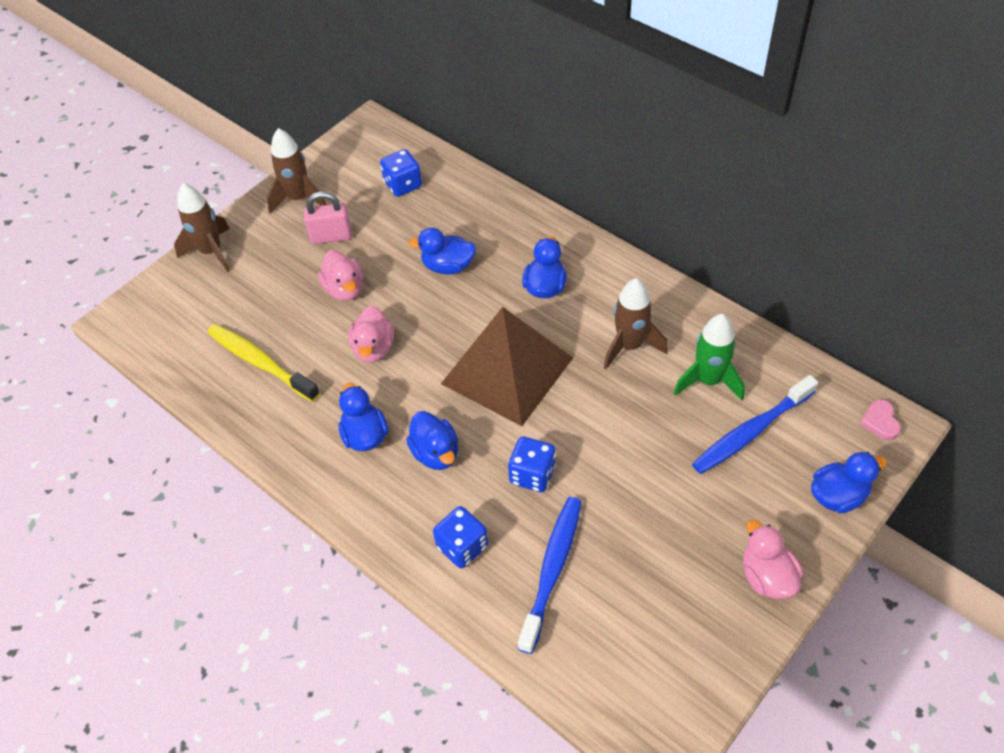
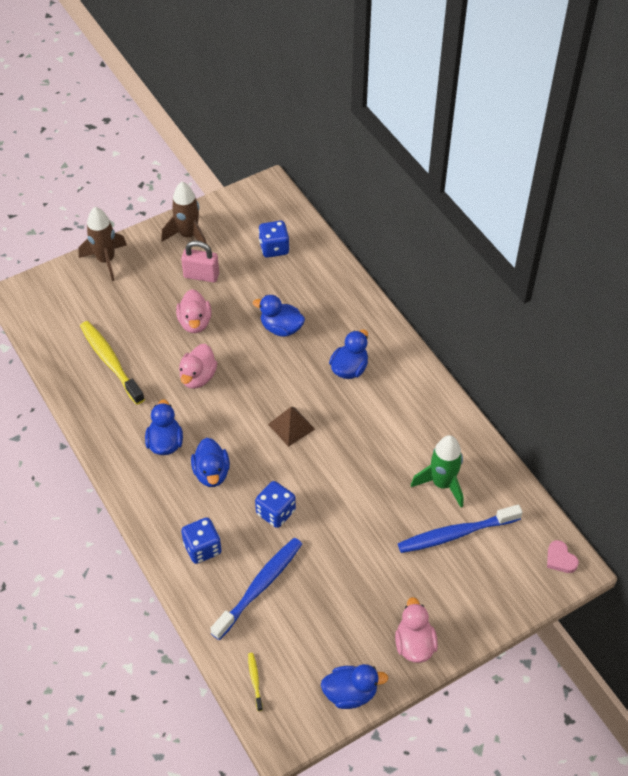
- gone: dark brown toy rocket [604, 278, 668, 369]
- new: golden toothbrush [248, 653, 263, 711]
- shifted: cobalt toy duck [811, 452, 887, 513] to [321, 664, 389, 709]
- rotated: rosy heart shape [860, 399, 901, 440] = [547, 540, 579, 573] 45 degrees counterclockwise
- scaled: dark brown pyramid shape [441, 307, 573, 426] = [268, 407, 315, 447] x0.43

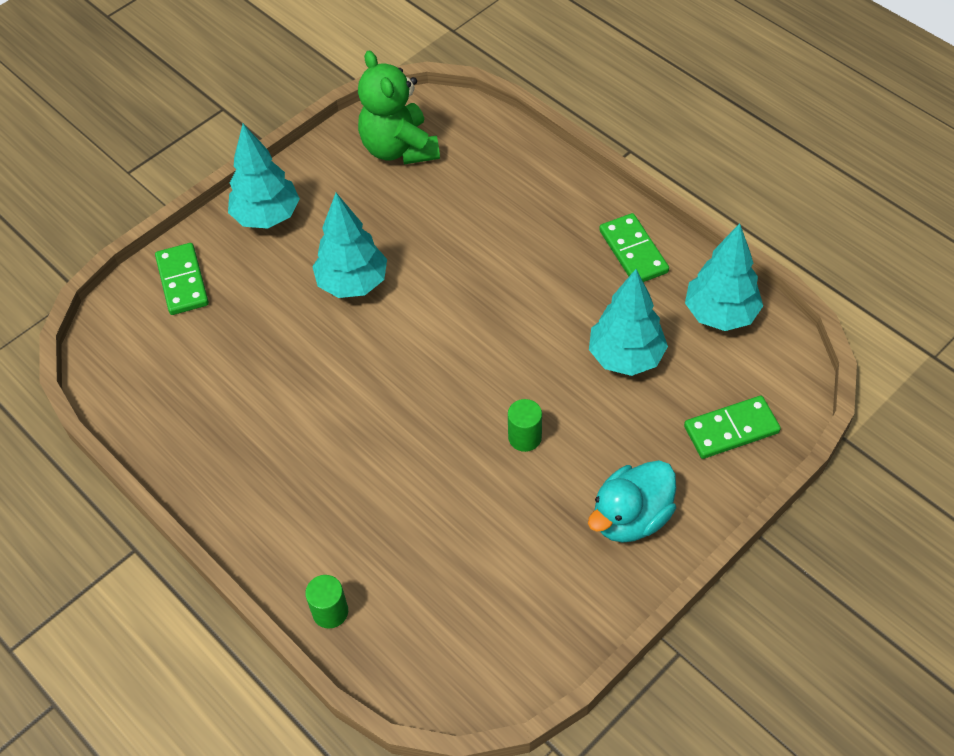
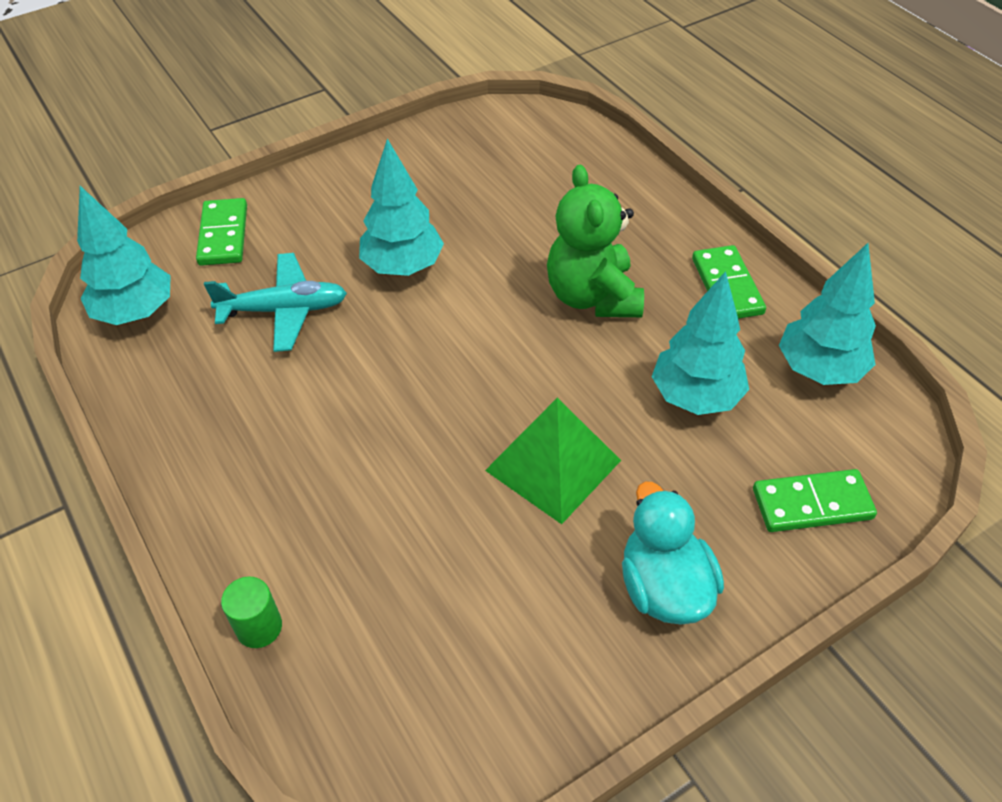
- new: teal plane [204, 253, 347, 352]
- shifted: teal tree [228, 124, 300, 228] to [77, 186, 171, 325]
- shifted: green stuffed bear [358, 50, 440, 164] to [547, 165, 644, 317]
- swapped: green cylinder [508, 399, 542, 452] to green pyramid shape [485, 398, 621, 524]
- rotated: teal toy duck [588, 460, 676, 543] = [622, 481, 724, 625] 105 degrees clockwise

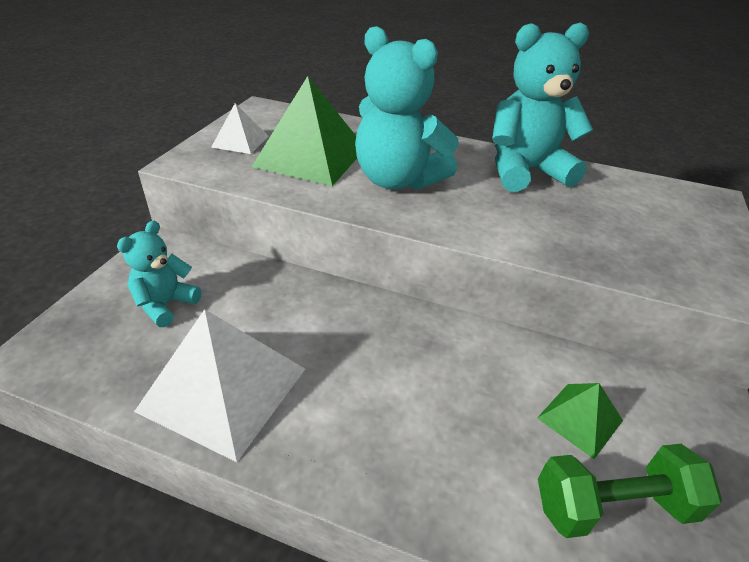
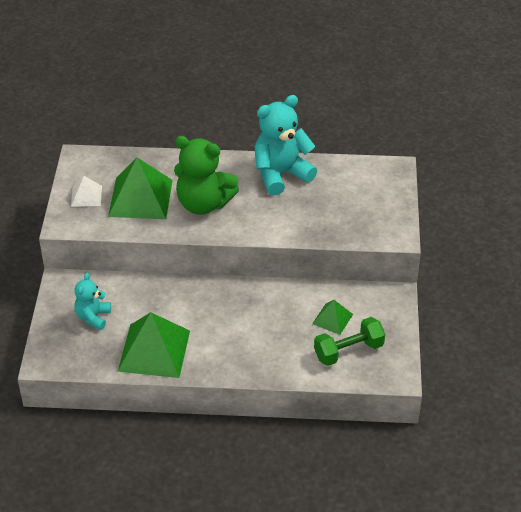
- repainted: white pyramid shape [134, 309, 305, 462] to green pyramid shape [118, 312, 190, 378]
- repainted: teal stuffed bear [355, 26, 459, 190] to green stuffed bear [174, 136, 239, 215]

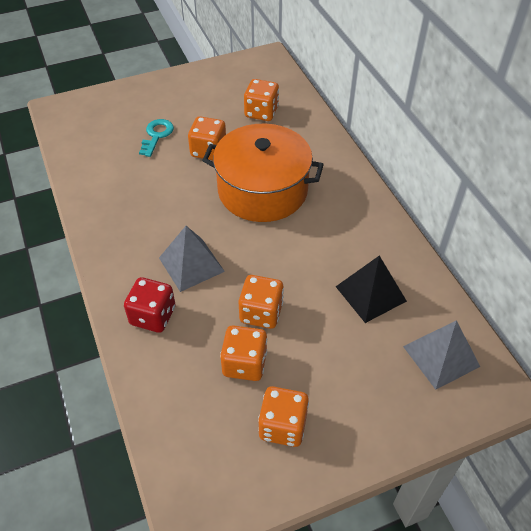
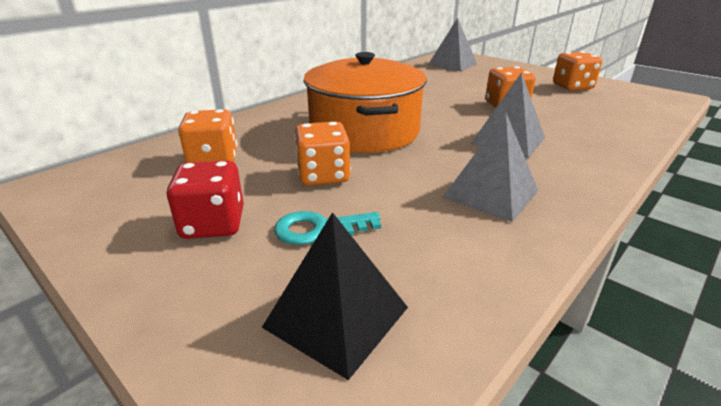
- gone: orange dice [220, 325, 267, 381]
- new: grey pyramid shape [442, 113, 539, 222]
- shifted: red dice [124, 277, 175, 333] to [167, 160, 244, 239]
- shifted: ebony pyramid shape [336, 256, 407, 323] to [262, 212, 408, 380]

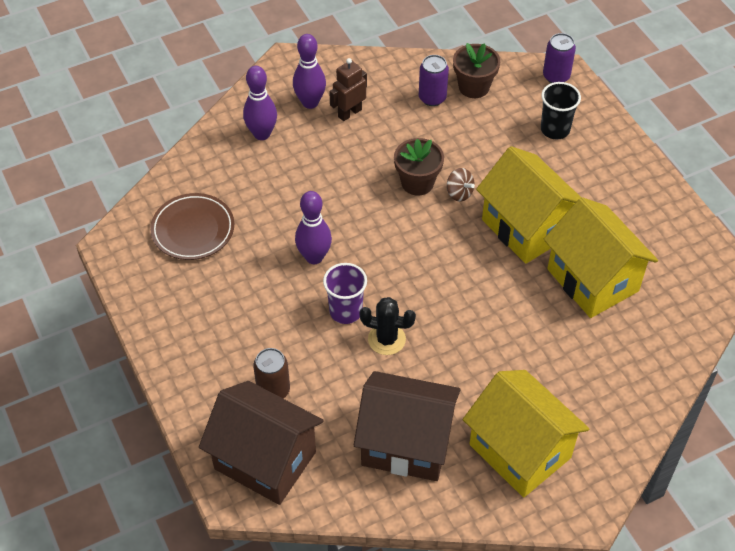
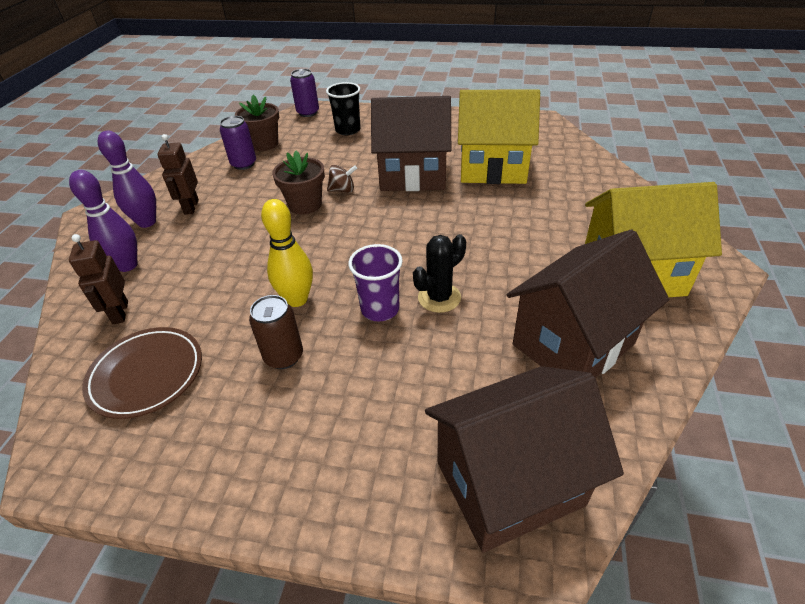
- new: dark brown robot figure [69, 234, 128, 324]
- shifted: dark brown tin [253, 348, 290, 399] to [249, 295, 303, 369]
- repainted: violet bowling pin [295, 191, 332, 264] to golden bowling pin [261, 199, 313, 307]
- repainted: golden house [476, 146, 581, 264] to dark brown house [371, 96, 451, 191]

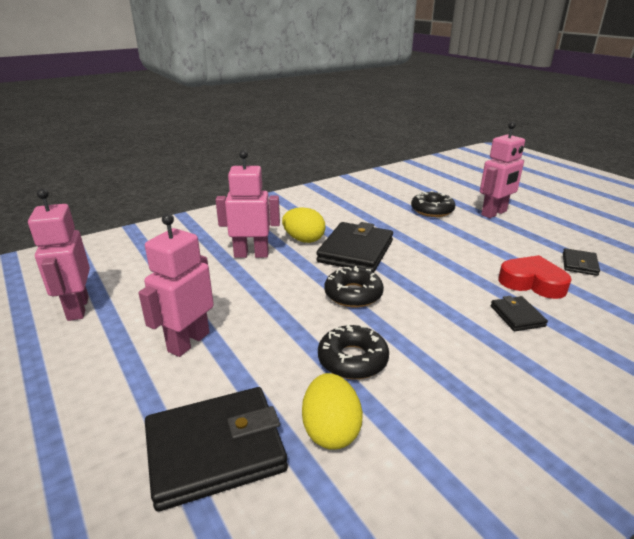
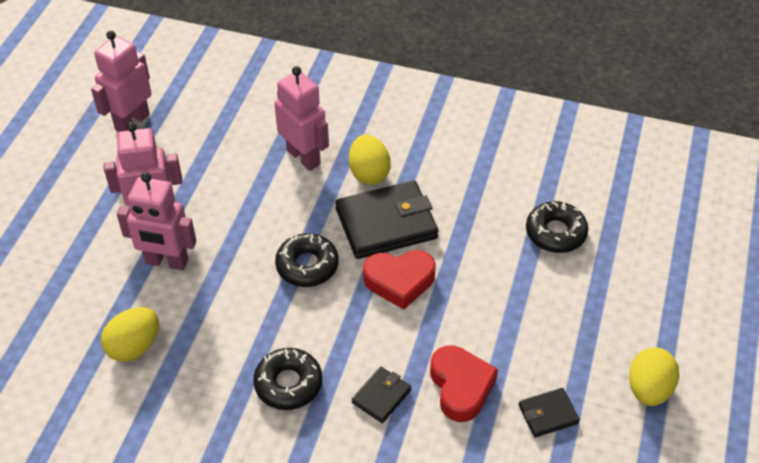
- gone: ebony billfold [145, 387, 288, 512]
- new: red heart shape [363, 250, 436, 310]
- new: golden toy egg [629, 347, 679, 406]
- shifted: ebony glazed donut [318, 324, 389, 379] to [253, 348, 322, 410]
- shifted: rosy robot figure [480, 122, 525, 218] to [117, 172, 196, 270]

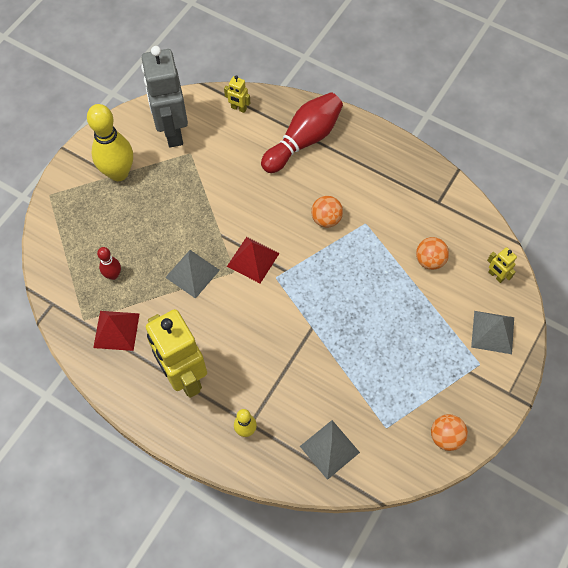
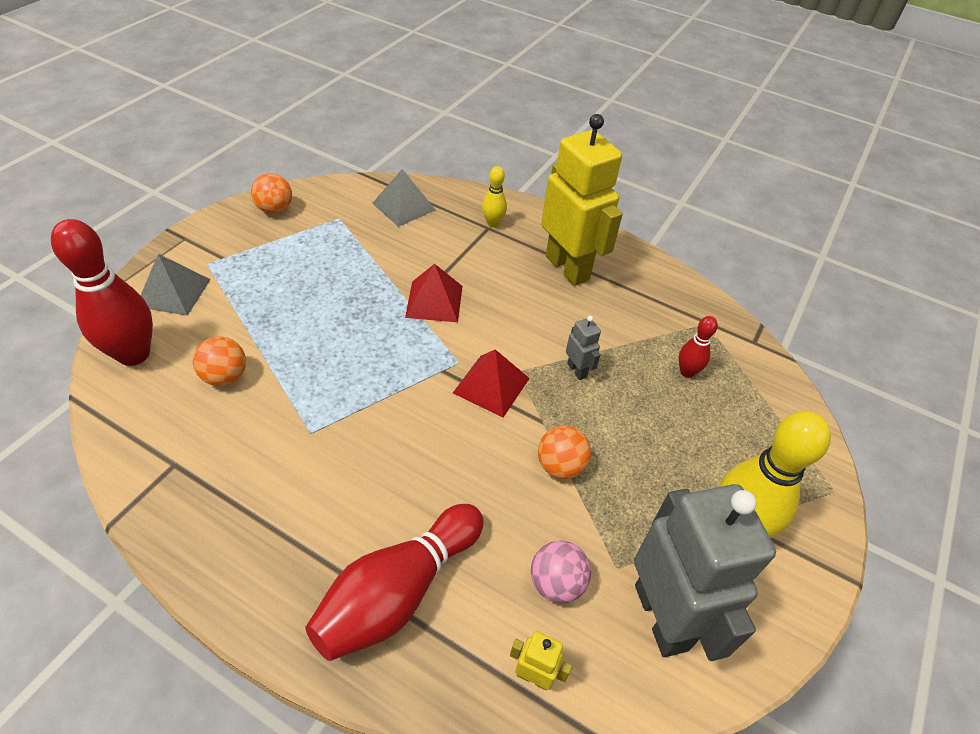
- new: rosy ball [531, 540, 591, 603]
- shifted: red pyramid shape [93, 311, 140, 351] to [405, 264, 463, 322]
- shifted: orange ball [311, 196, 343, 228] to [538, 426, 591, 479]
- swapped: grey pyramid shape [165, 250, 220, 299] to grey robot figure [566, 316, 601, 380]
- swapped: golden robot figure [487, 247, 517, 283] to red bowling pin [51, 219, 153, 366]

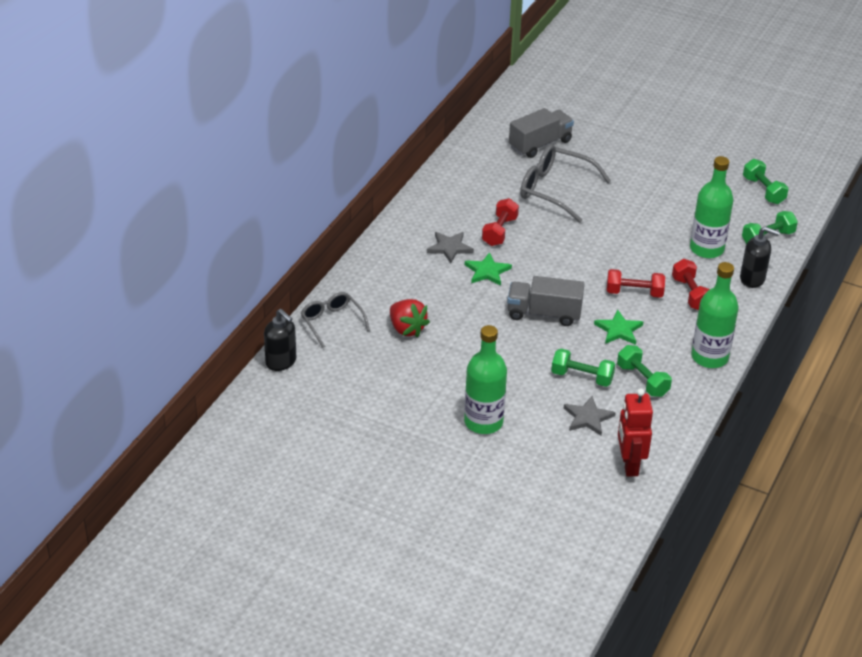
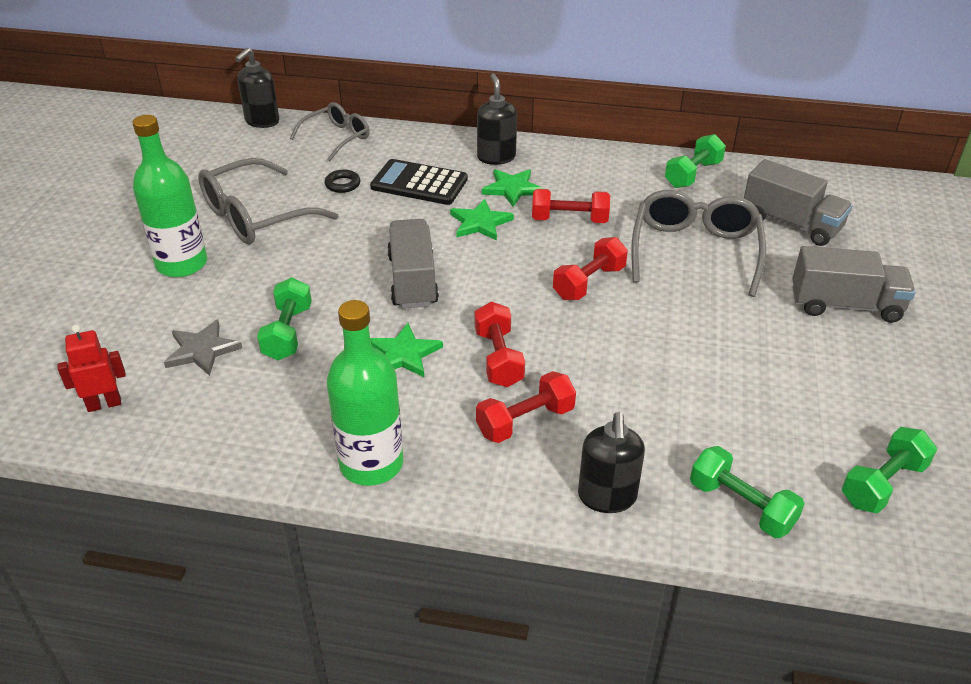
- gone: green flask [690, 156, 734, 258]
- new: grey eyeglasses [198, 158, 338, 244]
- new: ebony pocket calculator [370, 159, 468, 205]
- new: ebony pump bottle [477, 74, 517, 165]
- new: red free weight [553, 237, 628, 300]
- new: grey lorry [792, 246, 916, 323]
- shifted: green free weight [617, 345, 672, 397] to [665, 134, 726, 188]
- swapped: red strawberry [390, 299, 430, 337] to ebony ring [325, 170, 361, 193]
- repainted: grey star shape [427, 232, 474, 263] to green star shape [482, 169, 543, 207]
- scaled: red robot figure [618, 389, 653, 477] = [58, 325, 126, 412] x0.67

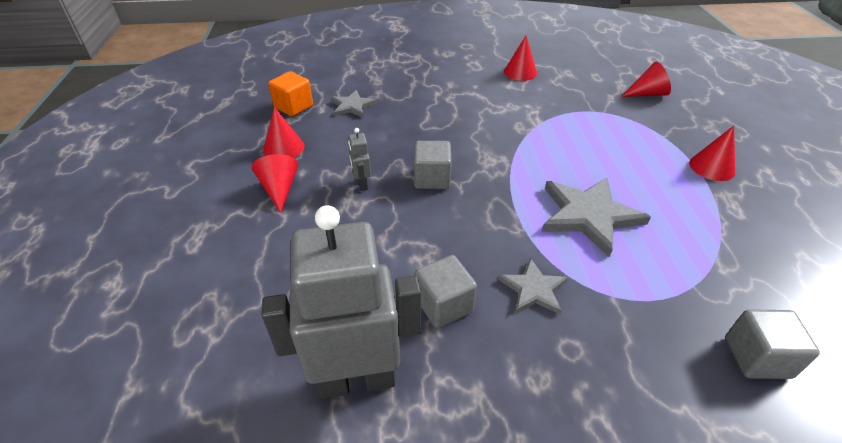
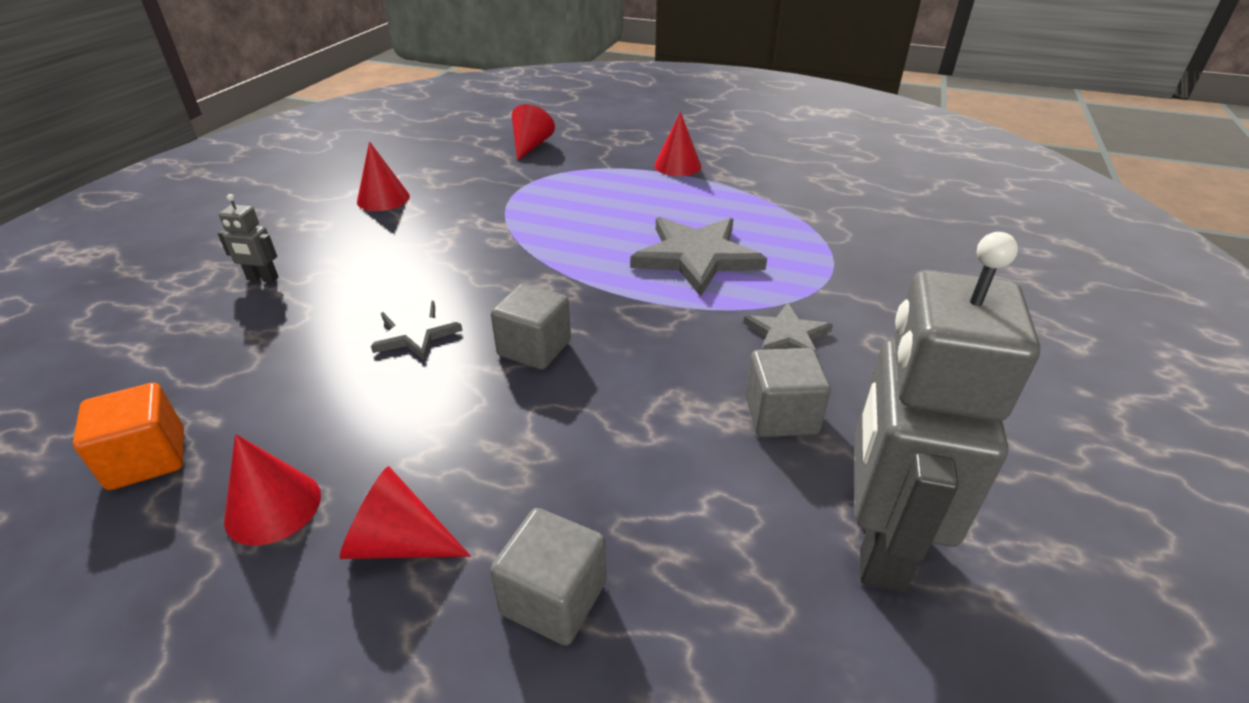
- shifted: grey star shape [331, 90, 377, 118] to [371, 301, 462, 361]
- shifted: grey robot figure [348, 128, 371, 191] to [218, 194, 278, 283]
- shifted: grey block [726, 309, 820, 379] to [490, 508, 606, 645]

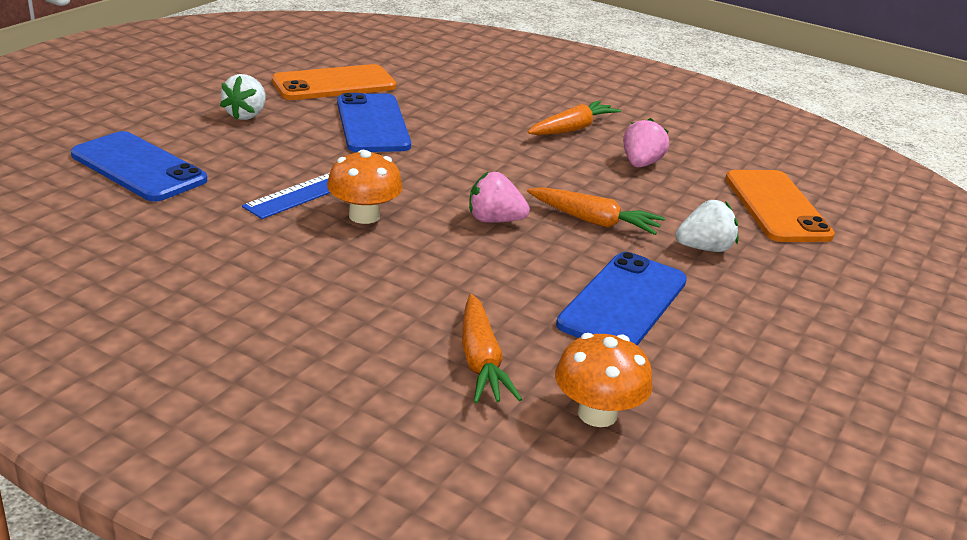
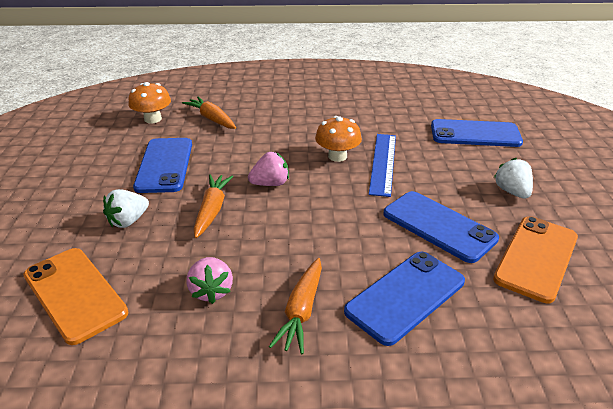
- new: cobalt phone [344, 252, 465, 346]
- rotated: orange root vegetable [527, 187, 665, 235] = [193, 174, 234, 238] 105 degrees clockwise

